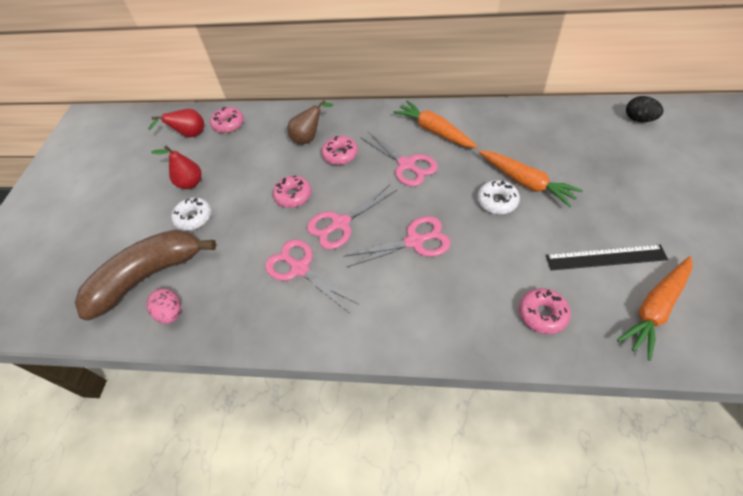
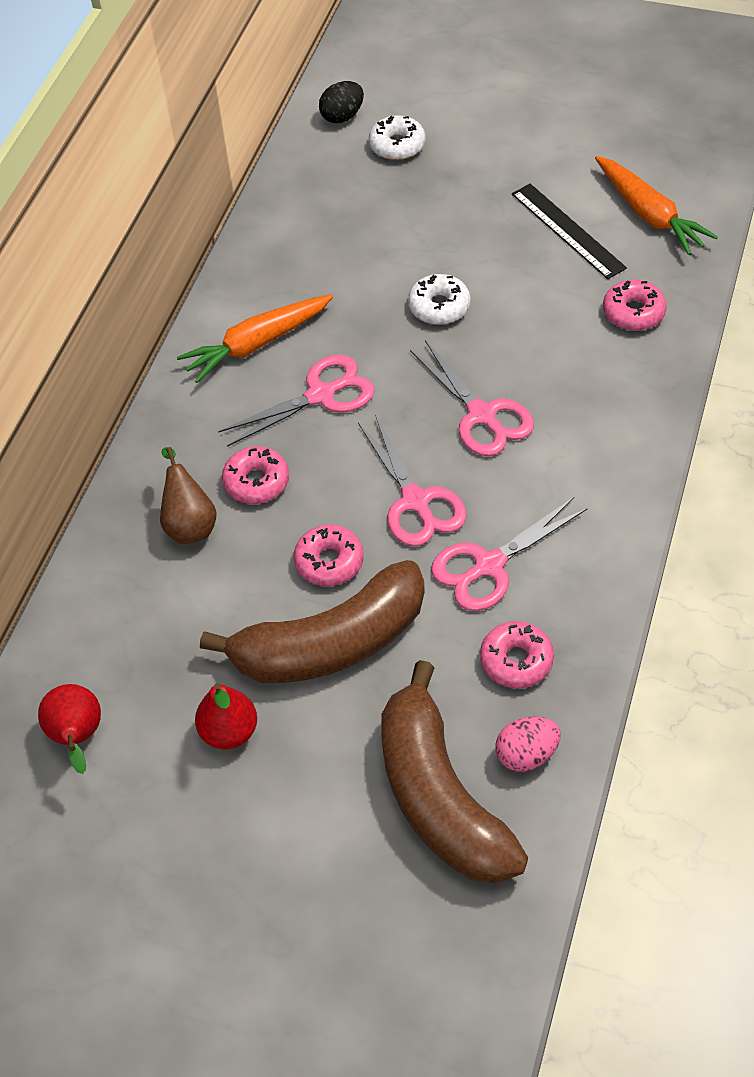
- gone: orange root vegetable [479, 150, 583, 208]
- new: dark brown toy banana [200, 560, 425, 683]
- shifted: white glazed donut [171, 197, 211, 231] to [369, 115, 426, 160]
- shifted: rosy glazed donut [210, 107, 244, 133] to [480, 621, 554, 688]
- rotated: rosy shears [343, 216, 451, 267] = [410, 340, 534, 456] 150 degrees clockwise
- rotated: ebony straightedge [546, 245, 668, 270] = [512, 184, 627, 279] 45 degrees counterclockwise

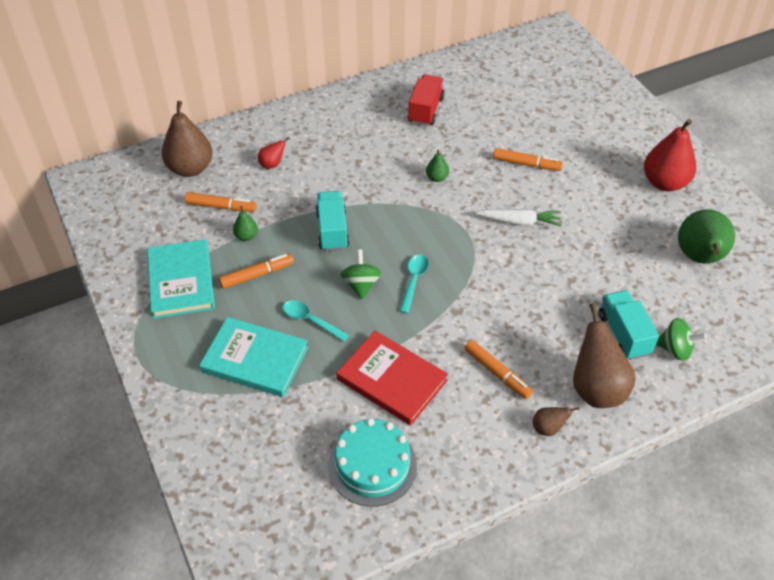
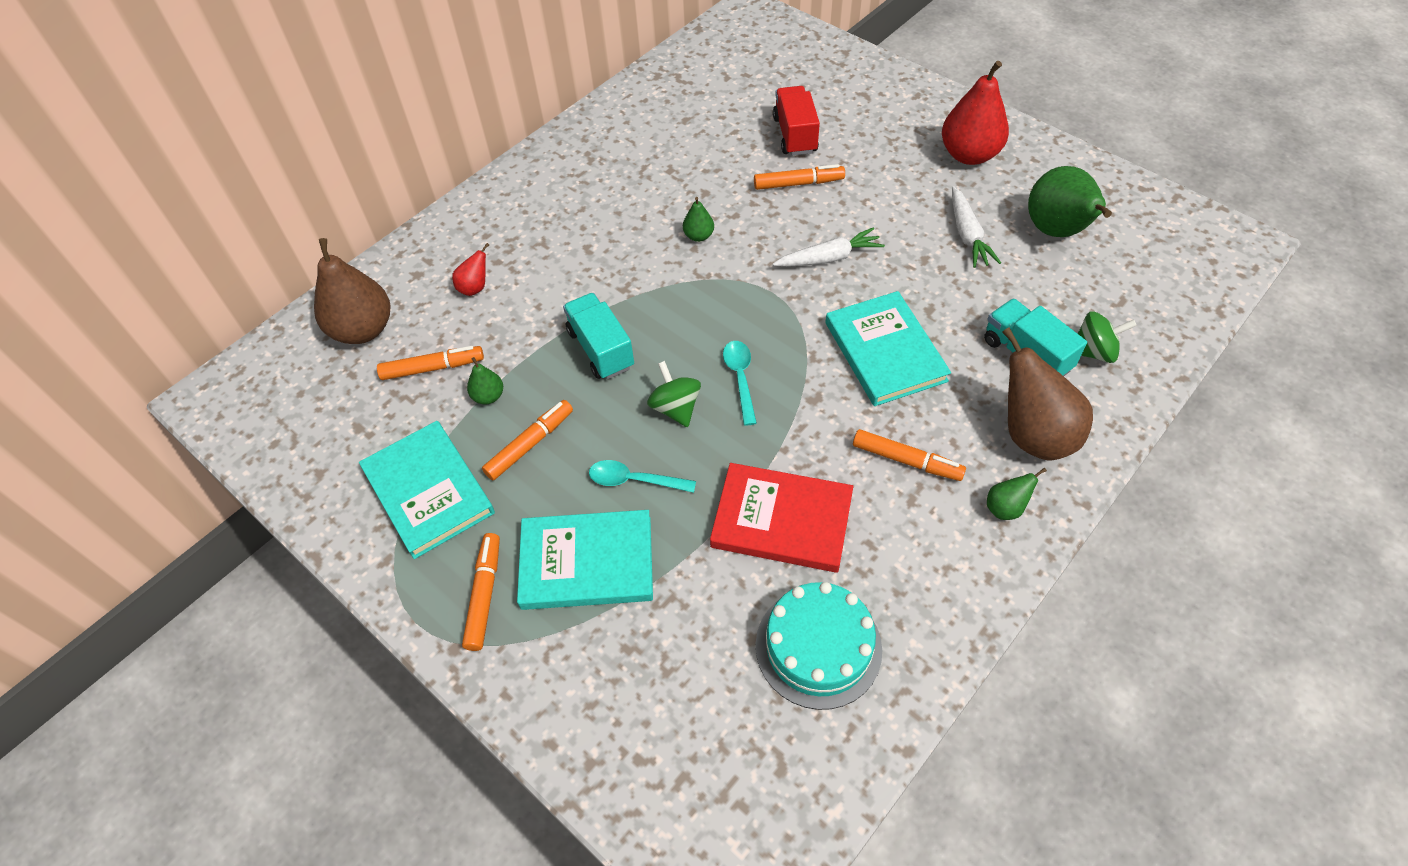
- new: orange felt pen [462, 533, 500, 651]
- new: teal book [825, 291, 951, 406]
- new: white root vegetable [952, 186, 1001, 268]
- shifted: red lorry [408, 74, 445, 126] to [773, 86, 820, 156]
- repainted: dark brown pear fruit [533, 407, 580, 436] to green pear fruit [987, 468, 1047, 520]

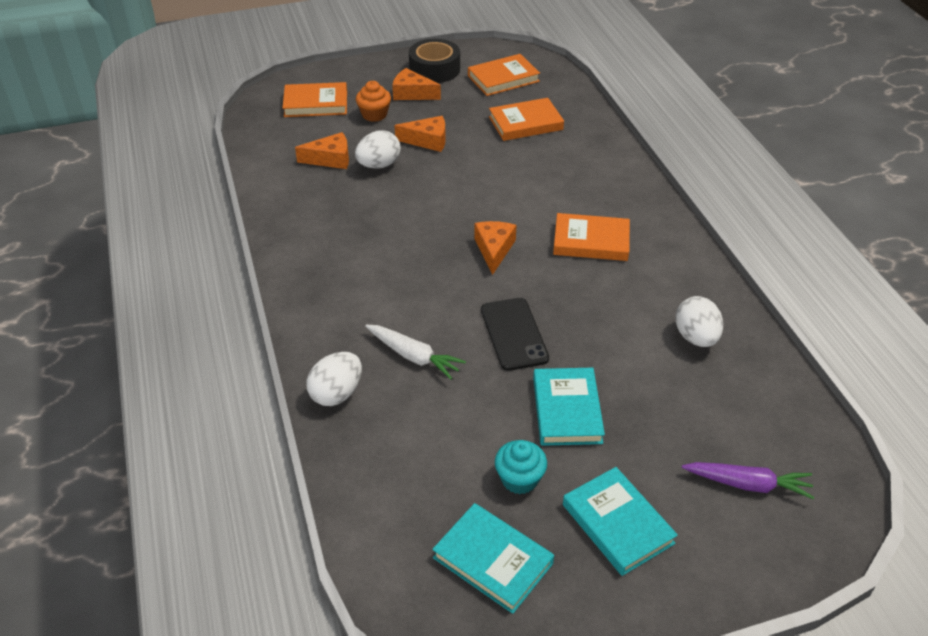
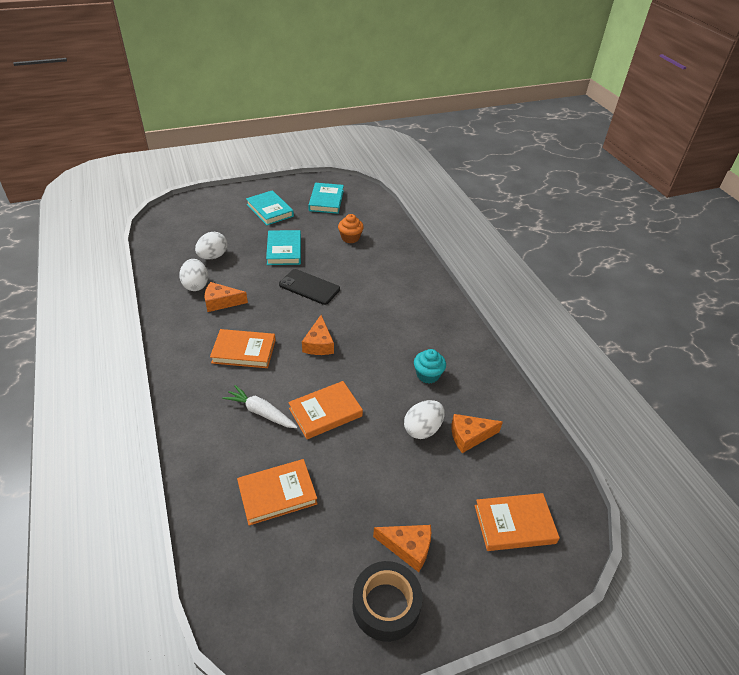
- gone: violet root vegetable [682, 462, 814, 499]
- shifted: white toy egg [306, 352, 362, 406] to [195, 232, 227, 259]
- shifted: orange cupcake [356, 81, 391, 122] to [338, 214, 364, 243]
- shifted: white root vegetable [365, 325, 466, 380] to [222, 385, 298, 428]
- shifted: orange cheese [394, 116, 446, 152] to [205, 282, 248, 312]
- shifted: orange book [468, 54, 540, 96] to [288, 381, 363, 439]
- shifted: teal cupcake [495, 440, 547, 494] to [414, 349, 446, 384]
- rotated: teal book [432, 503, 554, 614] = [308, 183, 344, 214] 60 degrees clockwise
- rotated: ebony phone [481, 298, 549, 371] = [279, 269, 340, 305] 45 degrees counterclockwise

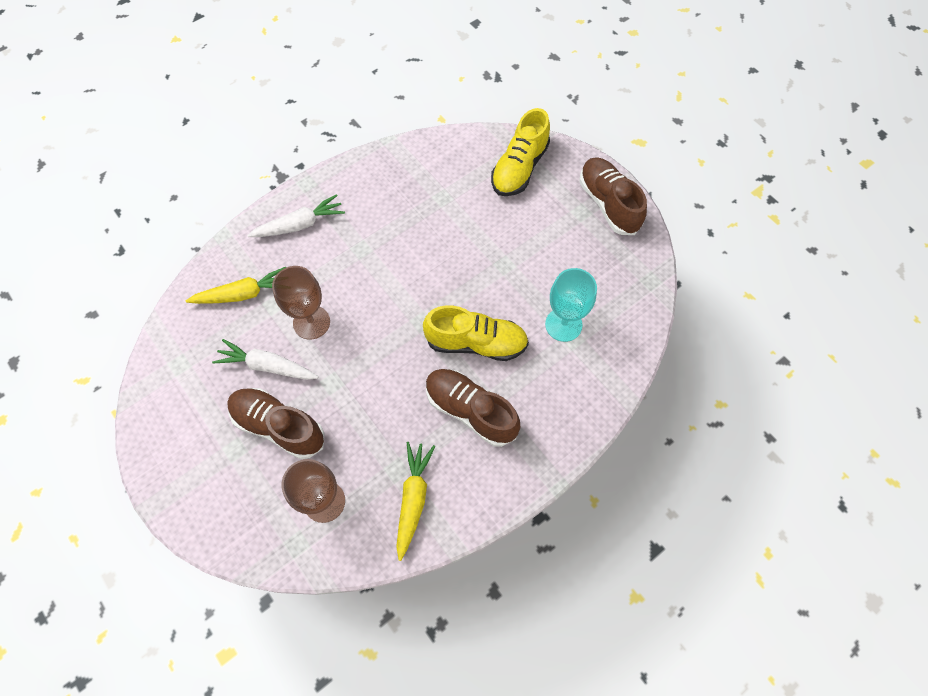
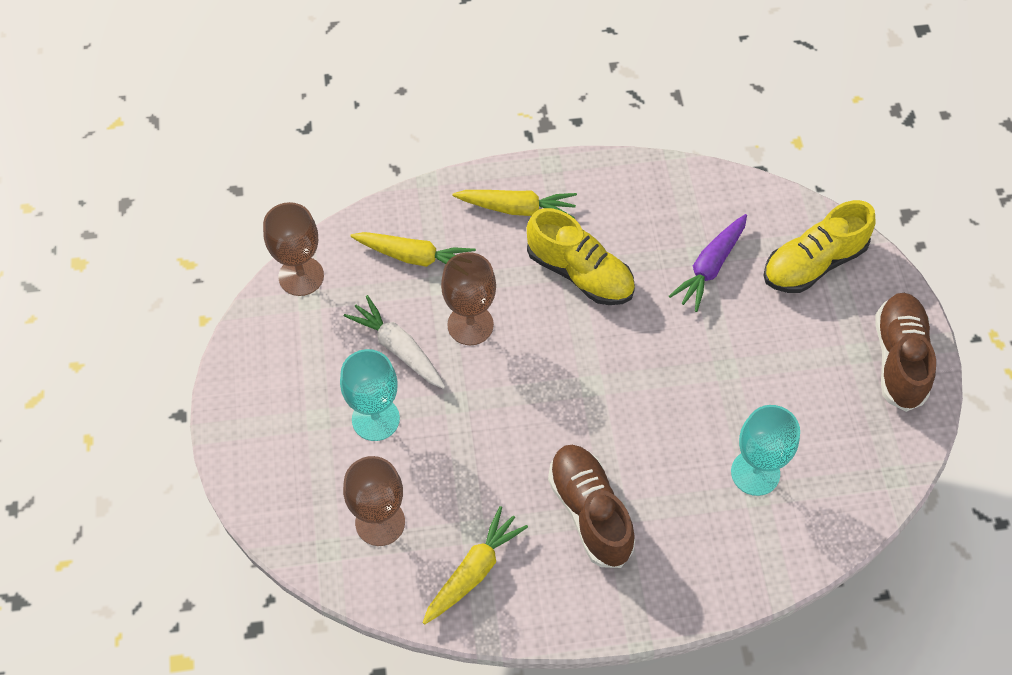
- new: dark brown goblet [263, 202, 324, 296]
- new: violet root vegetable [669, 214, 747, 312]
- shifted: golden sneaker [423, 305, 529, 361] to [527, 208, 635, 305]
- swapped: dark brown sneaker [227, 388, 325, 459] to teal goblet [340, 349, 400, 441]
- repainted: white root vegetable [247, 194, 345, 237] to golden root vegetable [453, 190, 577, 219]

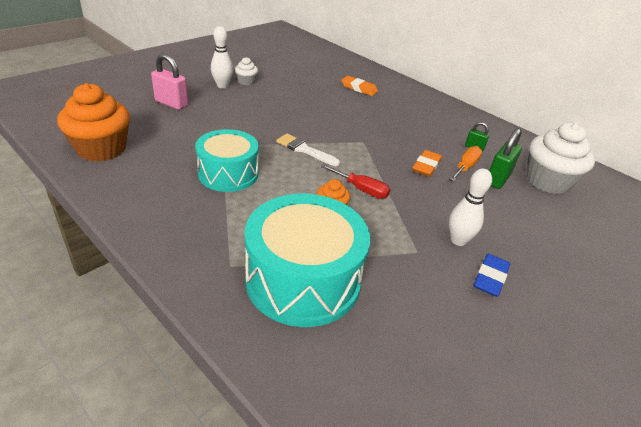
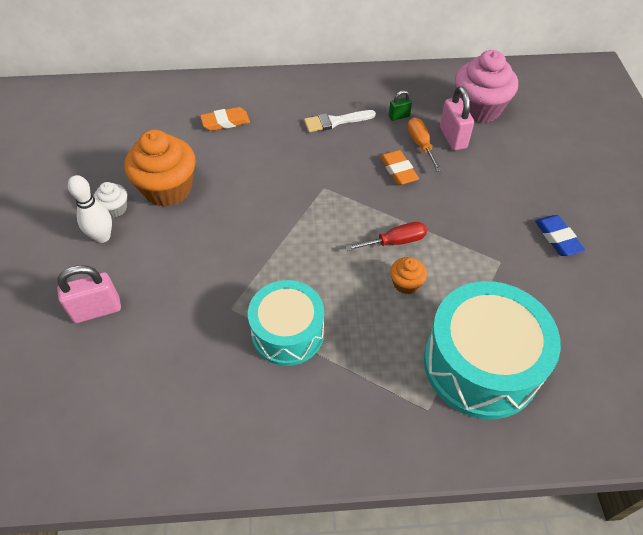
- gone: white bowling pin [449, 168, 492, 246]
- shifted: orange cupcake [57, 83, 130, 162] to [124, 130, 196, 207]
- shifted: white paintbrush [276, 134, 340, 166] to [304, 110, 376, 132]
- repainted: green lock [489, 128, 522, 189] to rosy lock [440, 87, 474, 150]
- repainted: white cupcake [527, 122, 595, 194] to rosy cupcake [455, 50, 518, 123]

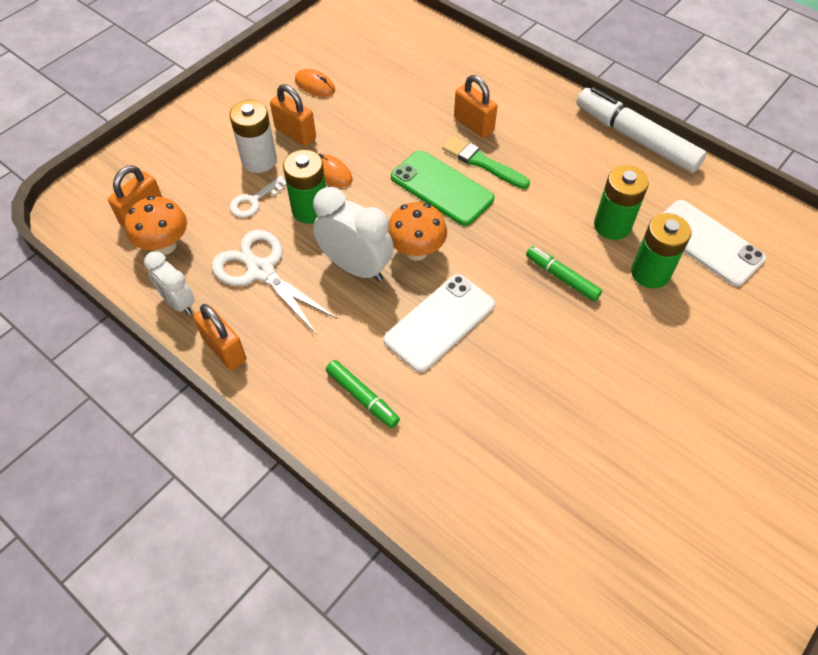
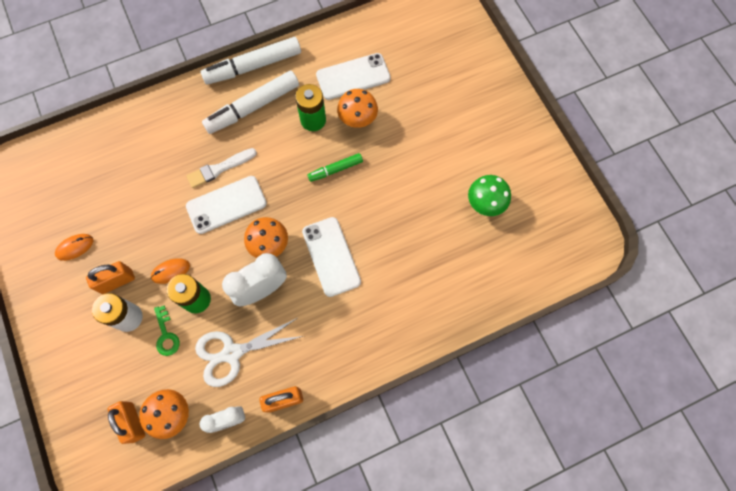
- gone: green felt pen [326, 360, 400, 428]
- gone: orange lock [454, 75, 497, 138]
- new: white felt pen [202, 71, 299, 134]
- new: green mushroom [468, 175, 511, 216]
- swapped: green battery [631, 213, 691, 289] to orange mushroom [337, 89, 378, 128]
- repainted: white door key [230, 176, 287, 218] to green door key [154, 306, 180, 356]
- repainted: green phone [391, 150, 494, 226] to white phone [186, 176, 267, 234]
- repainted: green paintbrush [442, 136, 530, 189] to white paintbrush [187, 148, 257, 188]

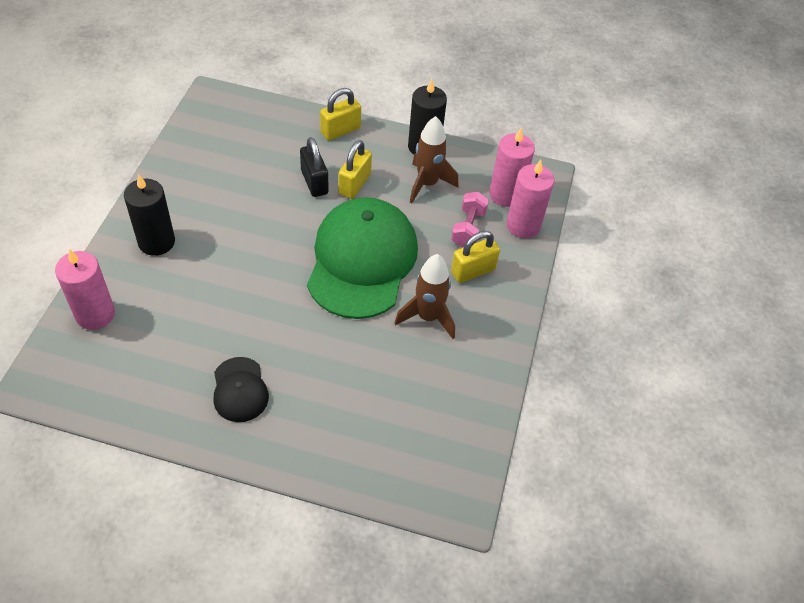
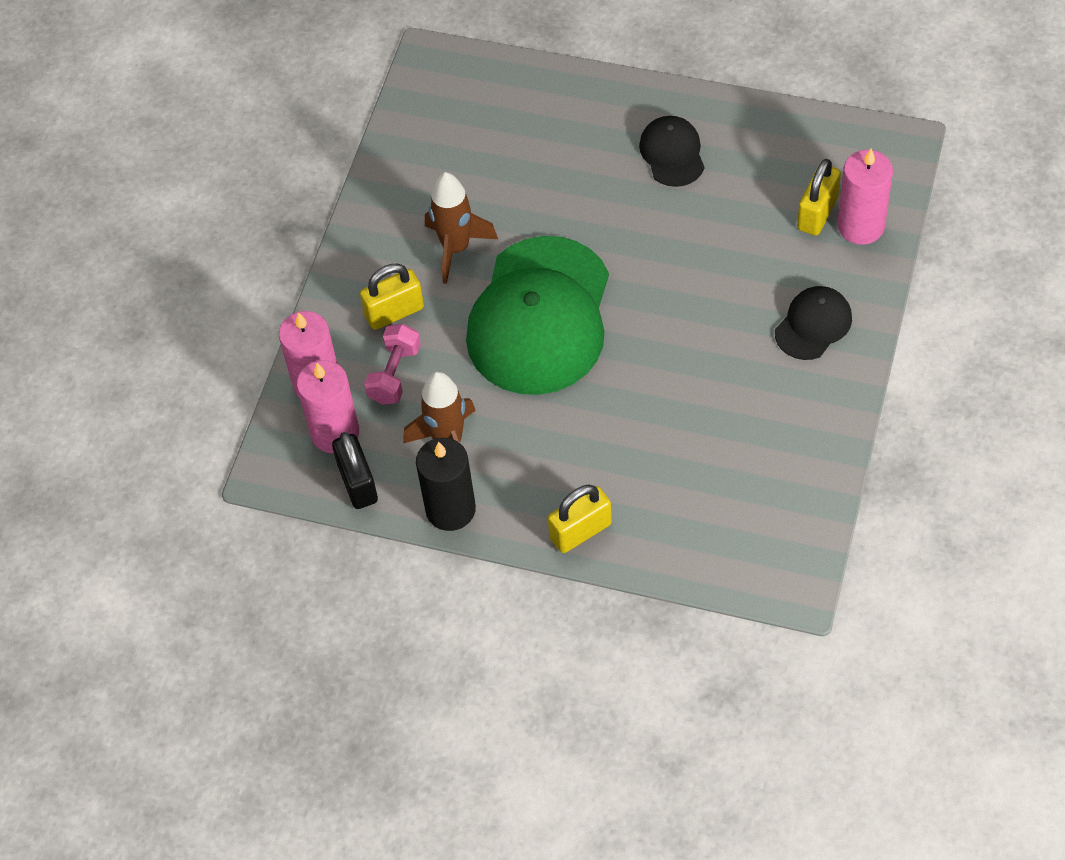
- shifted: ebony lock [300, 137, 329, 197] to [332, 432, 378, 509]
- shifted: golden lock [339, 140, 372, 199] to [797, 159, 841, 235]
- swapped: ebony pillar candle [124, 174, 175, 256] to ebony peaked cap [775, 286, 852, 360]

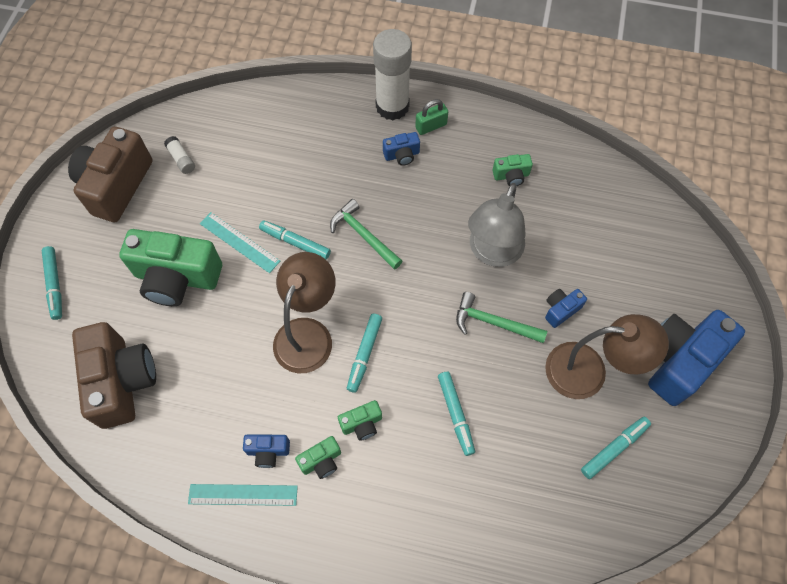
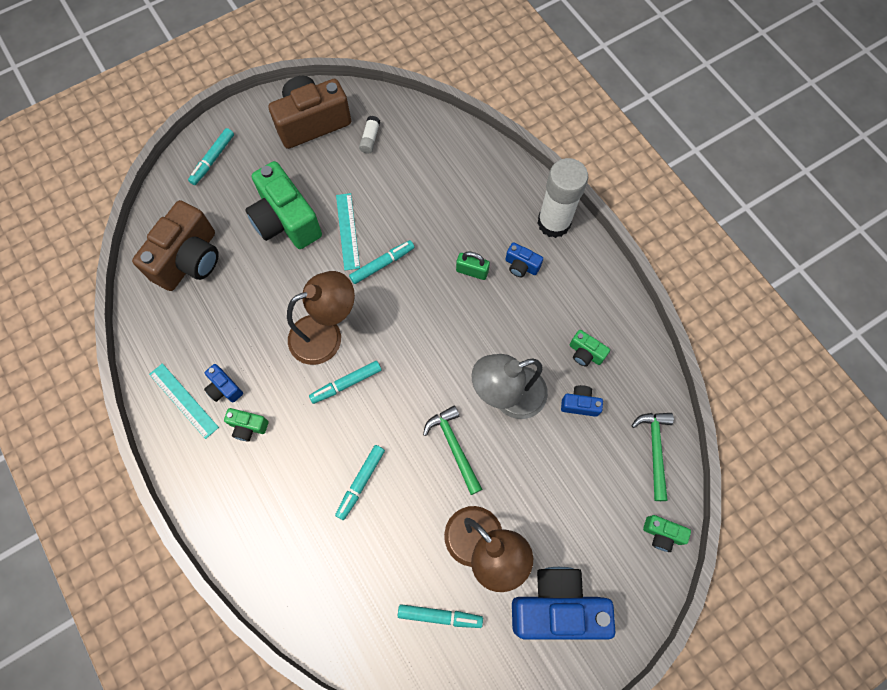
- shifted: green hammer [330, 199, 402, 270] to [631, 413, 674, 501]
- shifted: green camera [338, 400, 382, 441] to [643, 515, 691, 552]
- shifted: green lock [415, 99, 448, 135] to [456, 252, 490, 280]
- shifted: cobalt camera [545, 289, 587, 328] to [561, 385, 603, 417]
- rotated: teal felt pen [259, 220, 331, 260] = [349, 240, 414, 284] 75 degrees clockwise

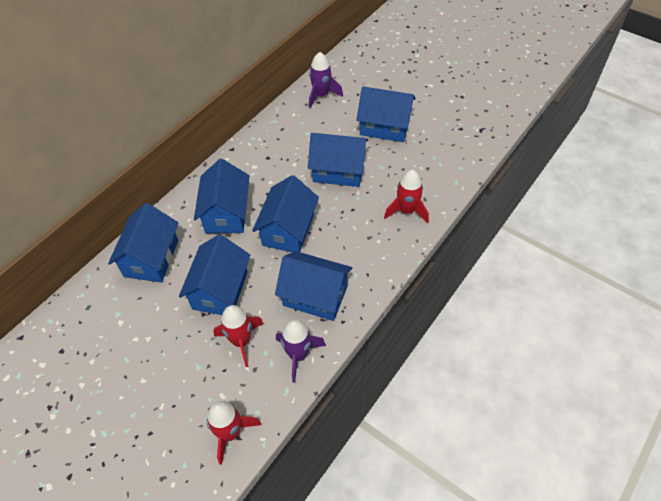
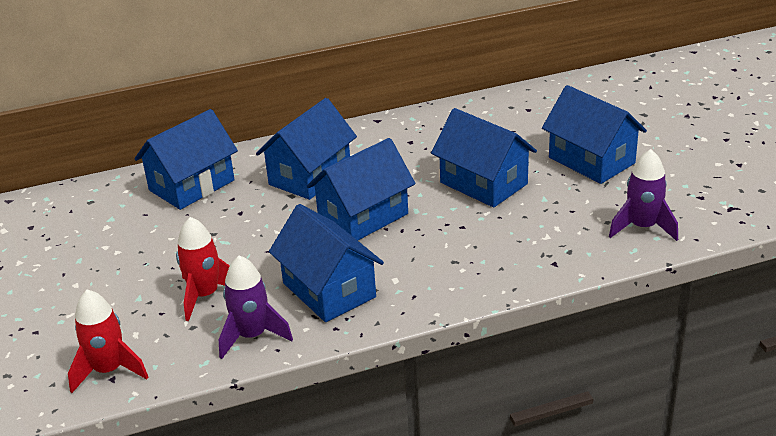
- gone: cobalt house [179, 234, 250, 315]
- gone: red toy rocket [384, 170, 429, 224]
- shifted: violet toy rocket [309, 52, 343, 108] to [609, 149, 678, 241]

